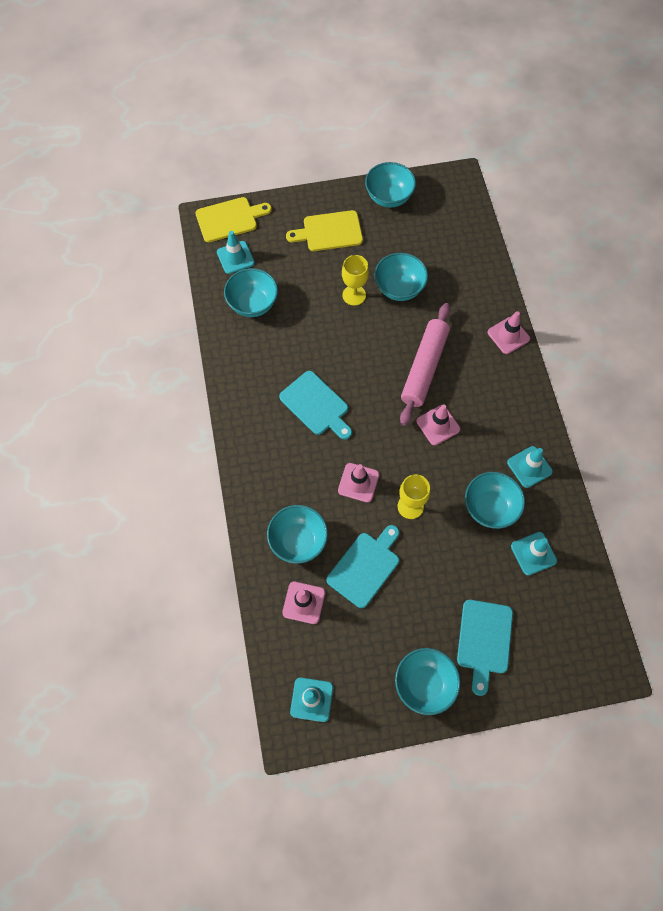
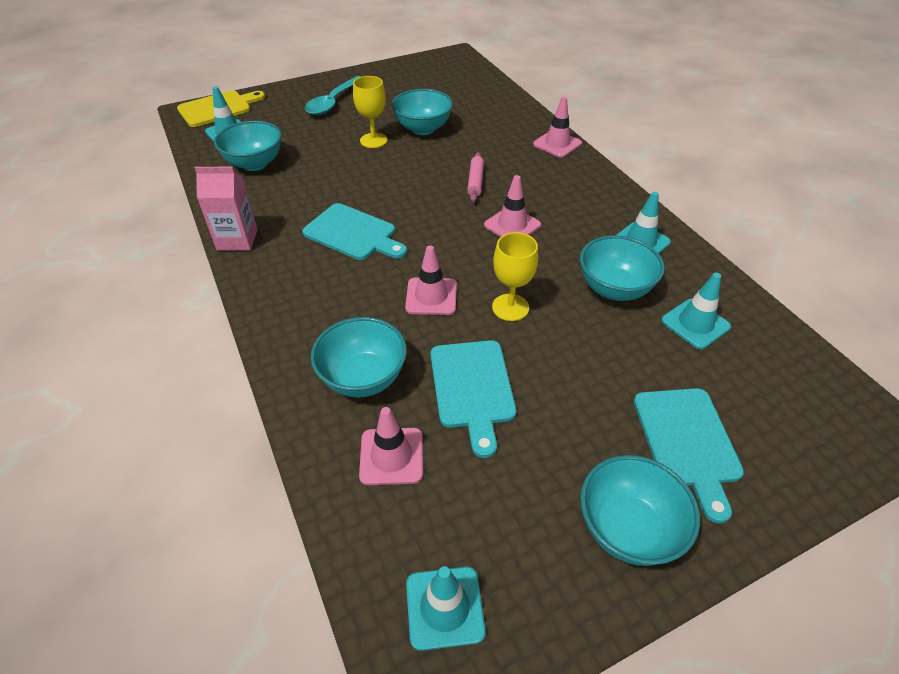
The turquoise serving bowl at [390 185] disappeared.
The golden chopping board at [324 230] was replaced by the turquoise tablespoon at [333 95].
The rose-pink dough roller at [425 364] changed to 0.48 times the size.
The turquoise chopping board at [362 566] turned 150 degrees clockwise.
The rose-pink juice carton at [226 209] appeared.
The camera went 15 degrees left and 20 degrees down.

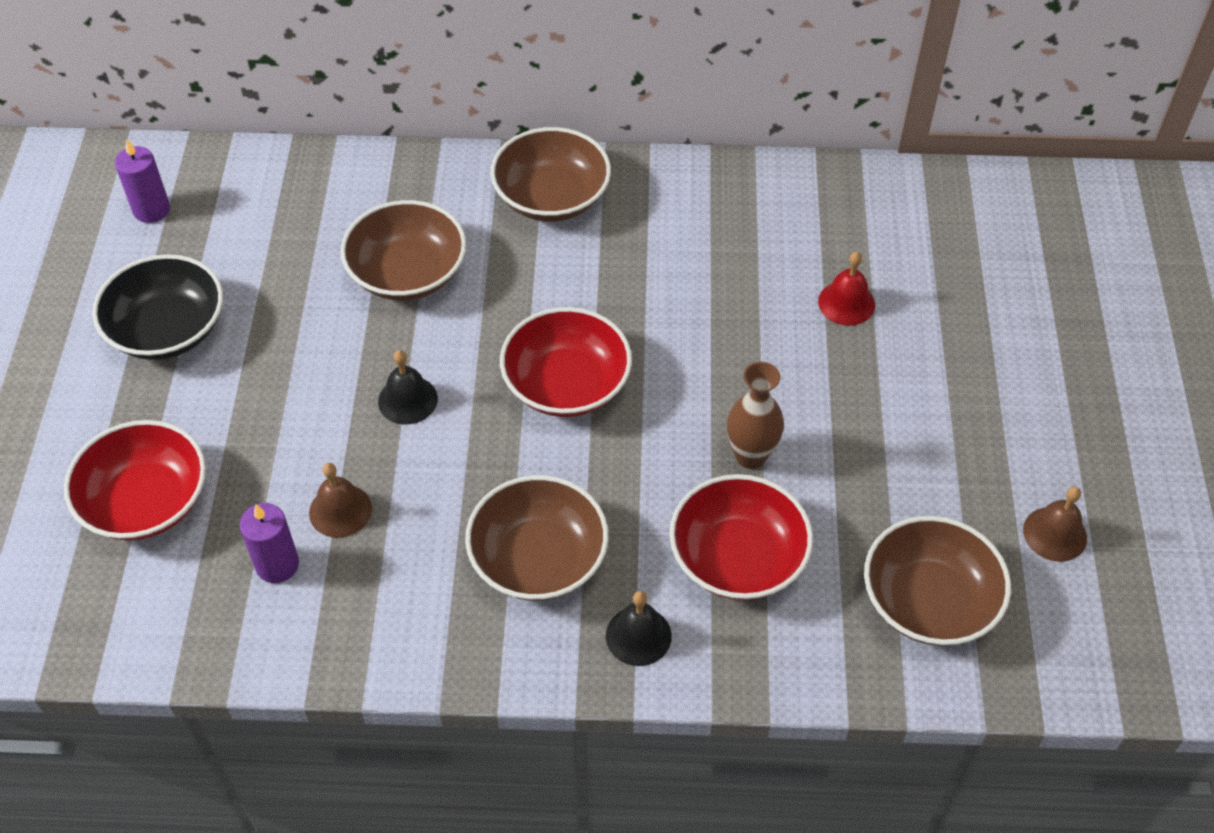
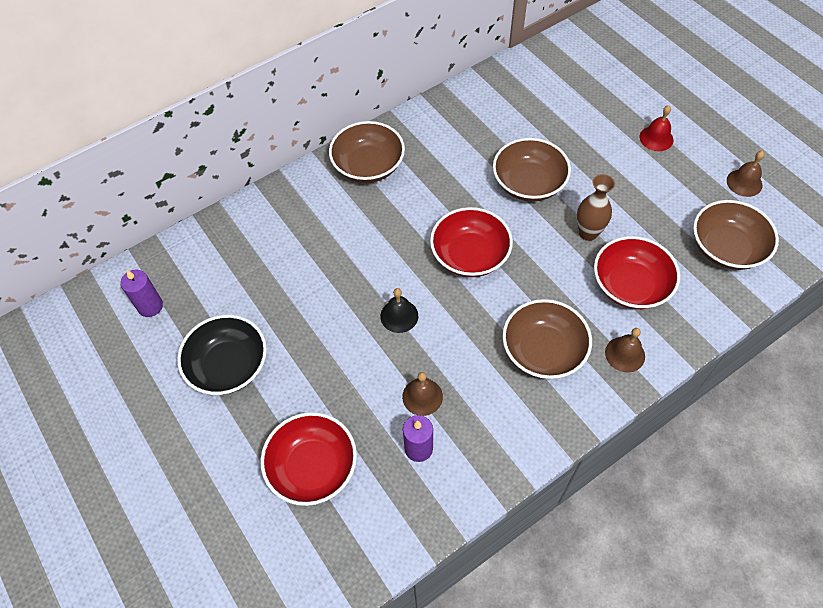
The dark brown serving bowl moved from [403 250] to [532 169].
The scarlet hand bell moved from [846 289] to [656 128].
The black hand bell at [639 628] became the dark brown hand bell at [625 350].
The camera went 35 degrees left and 5 degrees up.

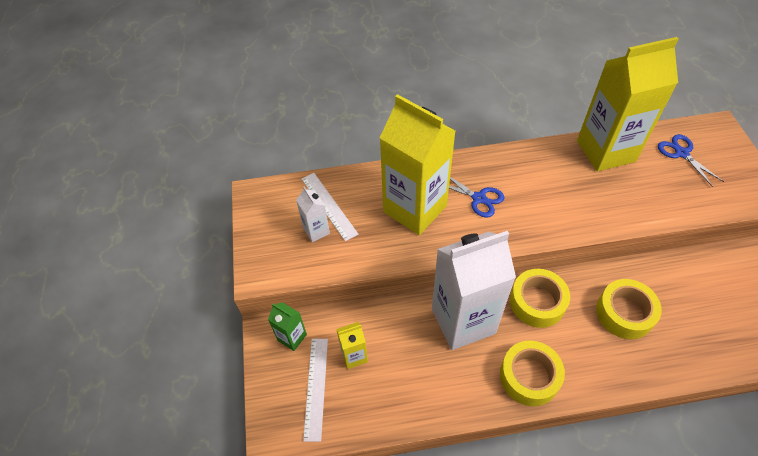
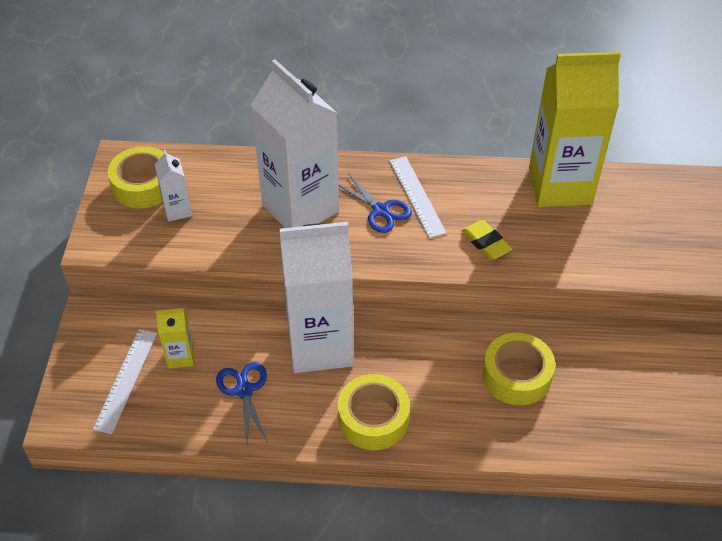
The golden juice carton at [418 164] became the pure white juice carton at [294 143].
The cobalt shears moved from [691 160] to [242 403].
The pure white measuring stick moved from [330 207] to [418 197].
The golden roll of tape moved from [540 298] to [136 177].
The leaf-green juice carton at [287 326] disappeared.
The golden eraser at [487 240] appeared.
The camera went 10 degrees right and 5 degrees down.

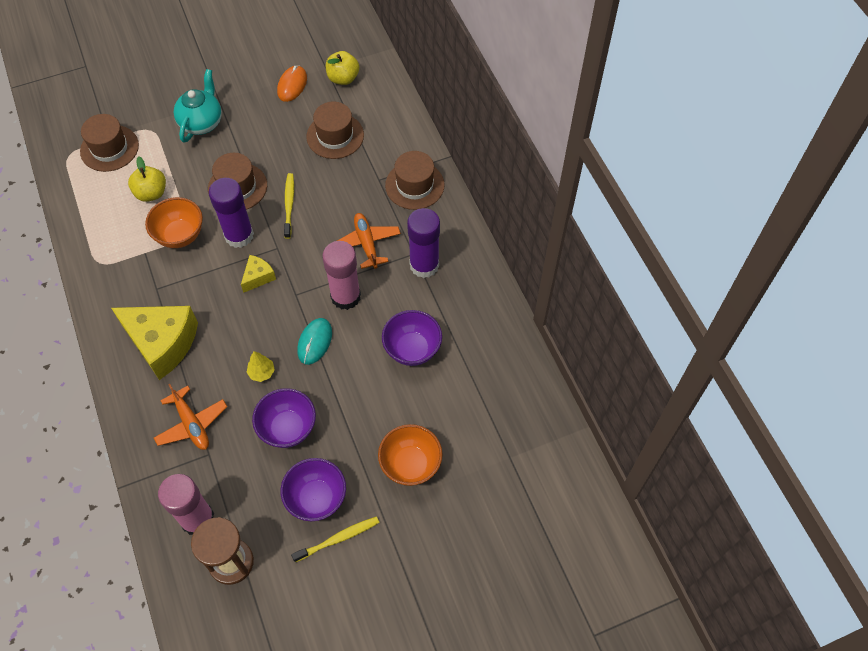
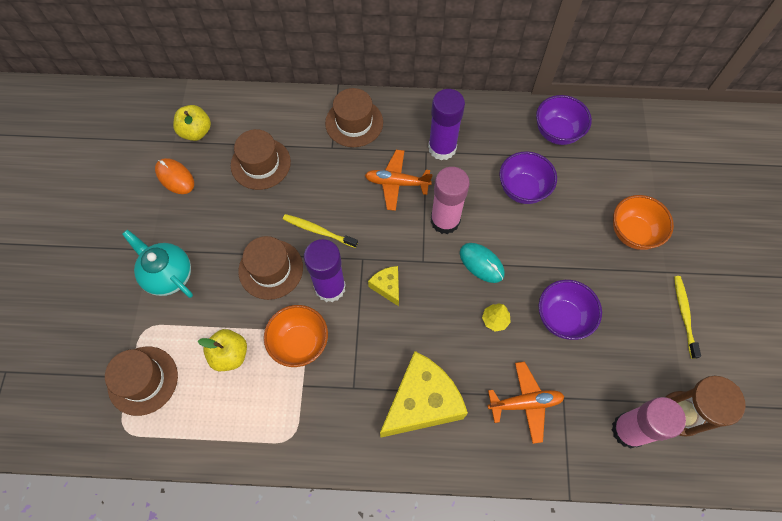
The violet serving bowl moved from [313 489] to [564 120].
The camera went 65 degrees left and 5 degrees up.

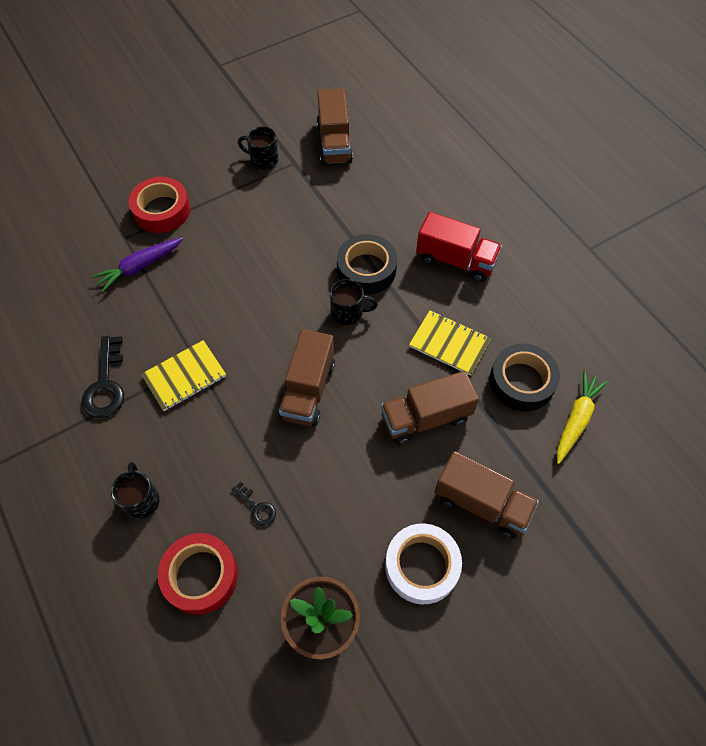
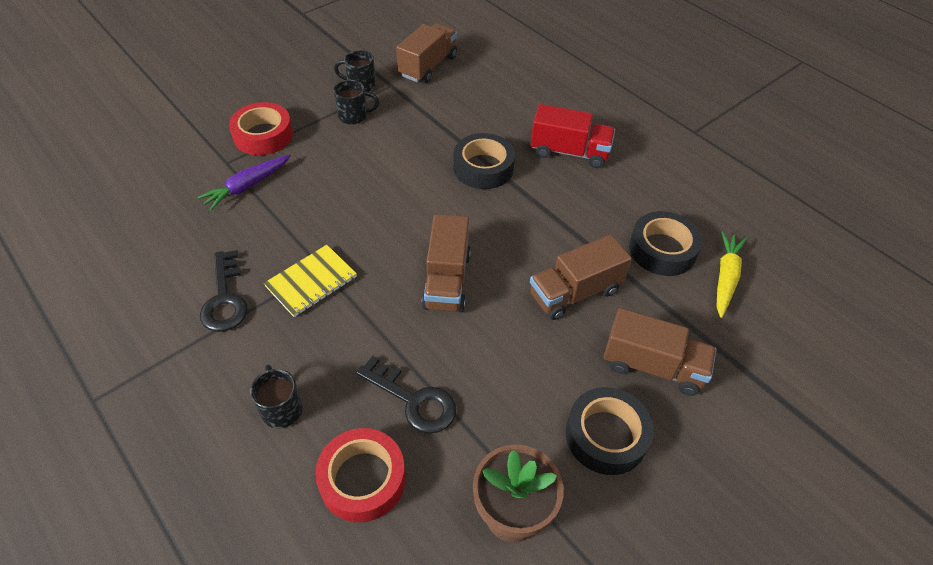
The dark brown toy truck at [335 127] turned 135 degrees counterclockwise.
The black mug moved from [354 302] to [356 102].
The golden notepad at [450 343] disappeared.
The black key at [253 503] changed to 1.84 times the size.
The pure white roll of tape at [423 563] became the black roll of tape at [610 431].
The camera went 10 degrees left and 10 degrees down.

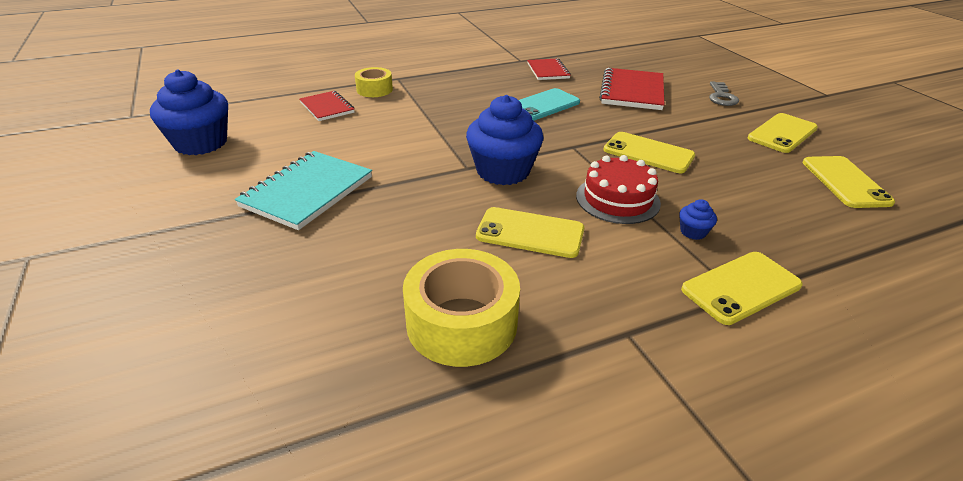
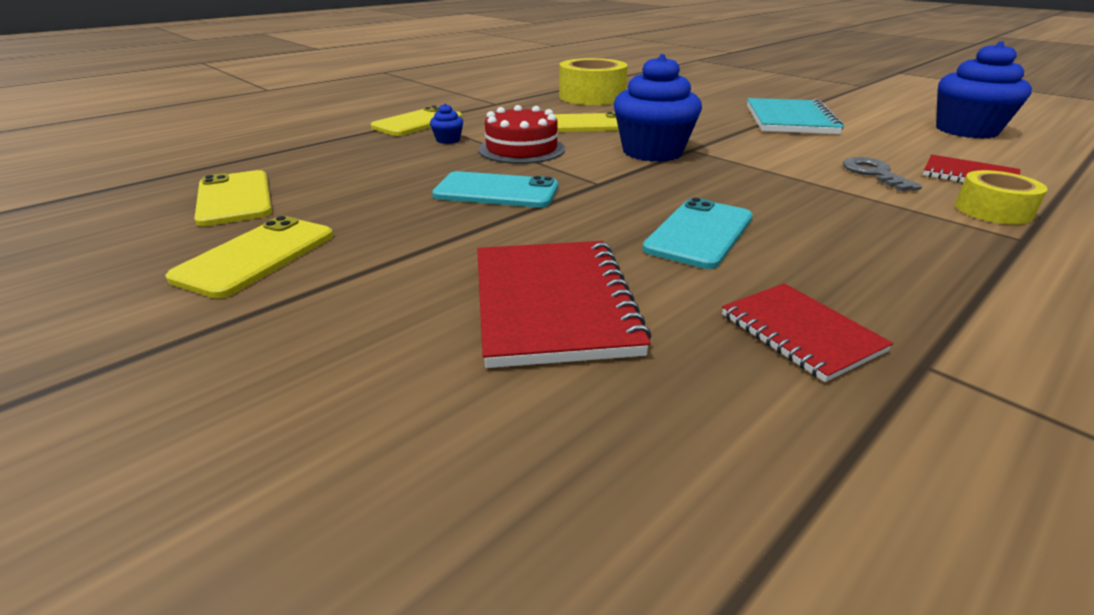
The grey key moved from [724 93] to [882 174].
The golden mobile phone at [649 152] became the turquoise mobile phone at [495 189].
The camera went 160 degrees right and 5 degrees down.

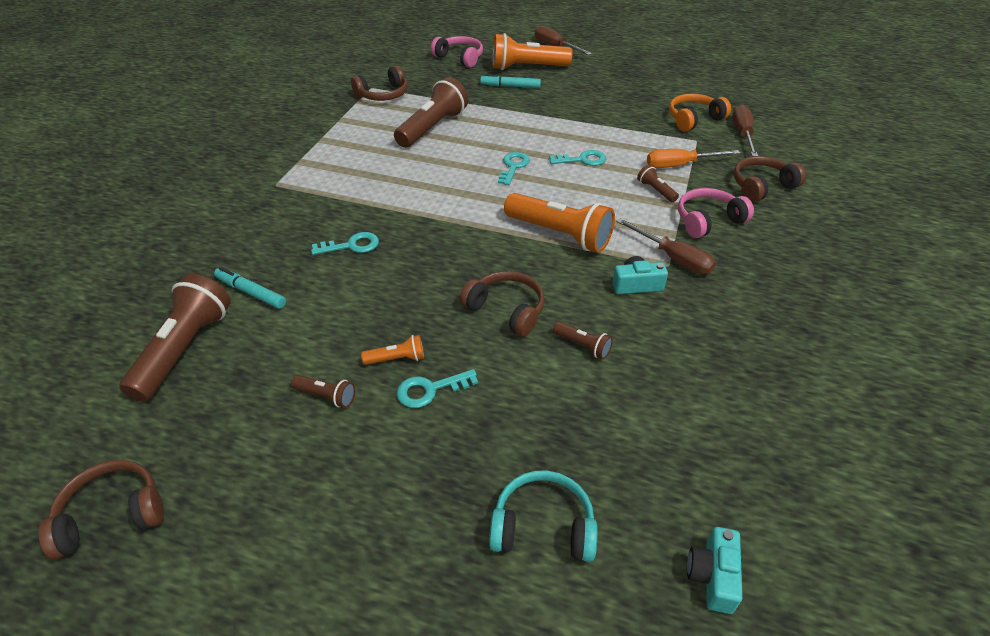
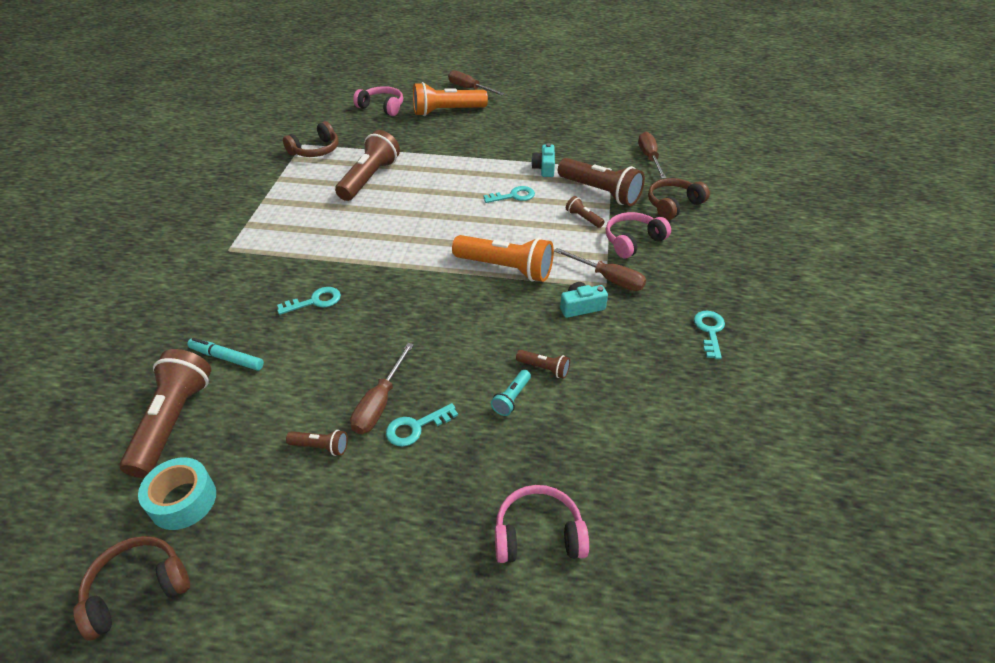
The turquoise felt pen at [510 81] disappeared.
The orange over-ear headphones at [700 112] disappeared.
The orange screwdriver at [693 158] was replaced by the dark brown flashlight at [601 182].
The turquoise key moved from [514 168] to [709 335].
The dark brown over-ear headphones at [502 304] disappeared.
The orange flashlight at [392 350] was replaced by the dark brown screwdriver at [382 388].
The turquoise over-ear headphones at [543 516] became the rose-pink over-ear headphones at [542 524].
The turquoise camera moved from [714 570] to [543 160].
The turquoise flashlight at [511 393] appeared.
The turquoise roll of tape at [177 493] appeared.
The camera went 10 degrees left and 0 degrees up.

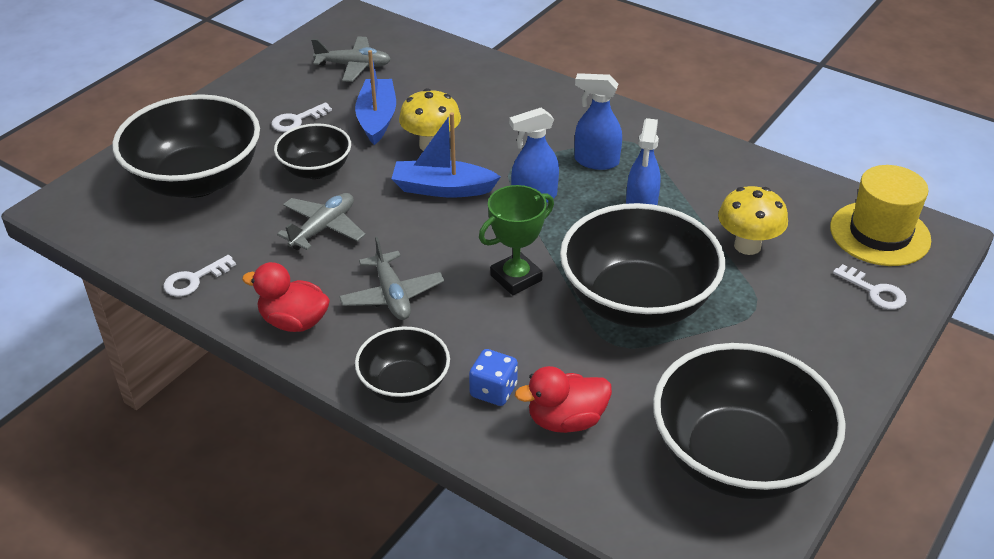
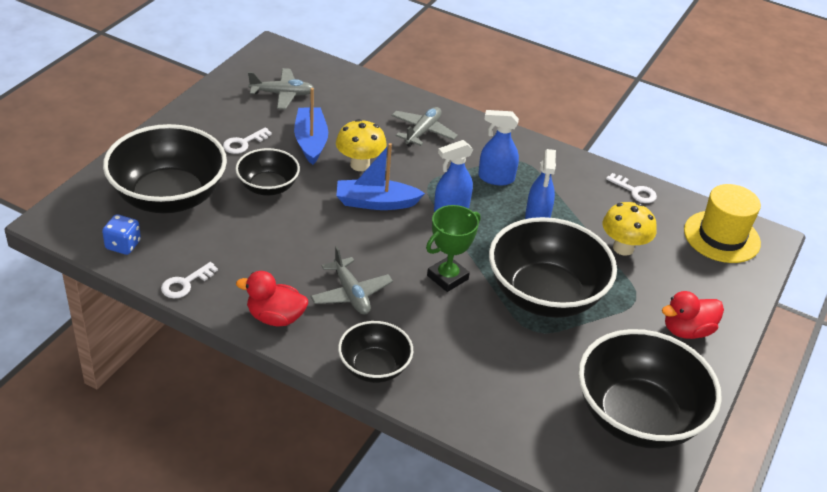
The grey plane moved from [321 221] to [424 127].
The pure white key moved from [869 287] to [631 188].
The cobalt die moved from [493 377] to [121 234].
The scarlet rubber duck moved from [563 399] to [693 315].
The camera went 10 degrees left and 0 degrees up.

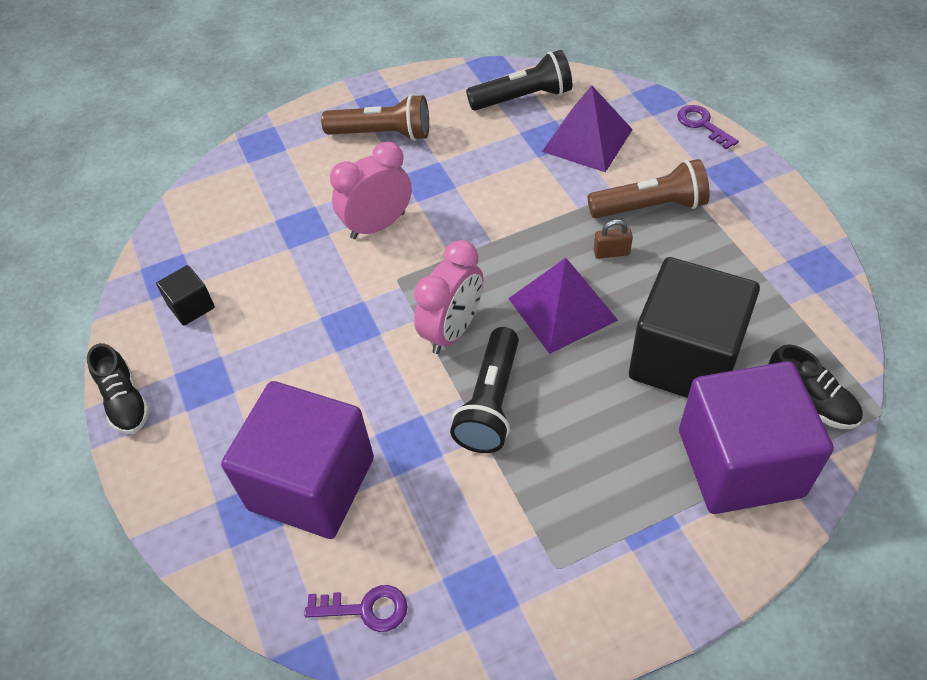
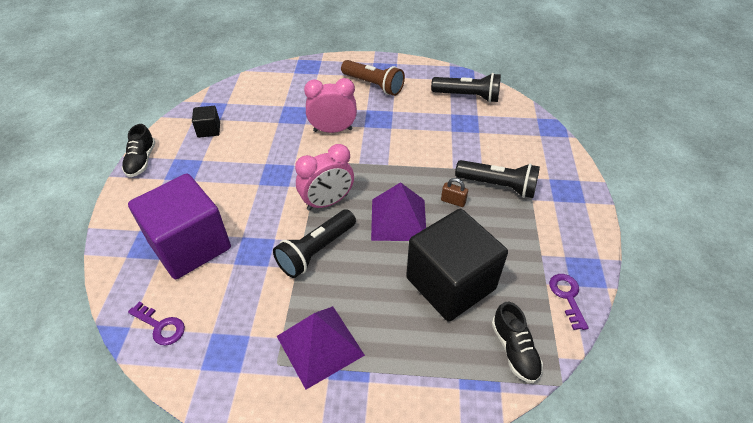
The violet pyramid shape moved from [587 129] to [321 347].
The violet key moved from [708 127] to [569 302].
The dark brown flashlight at [649 188] became the black flashlight at [497 179].
The violet block at [756 437] disappeared.
The camera went 25 degrees right and 5 degrees down.

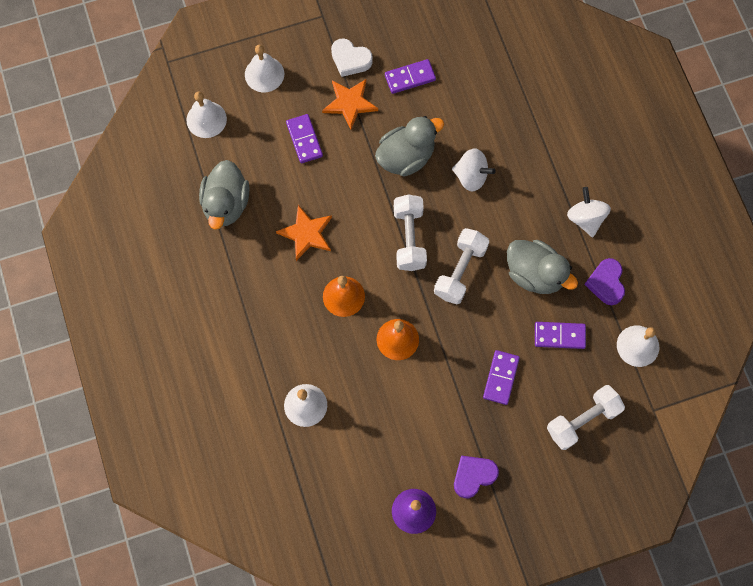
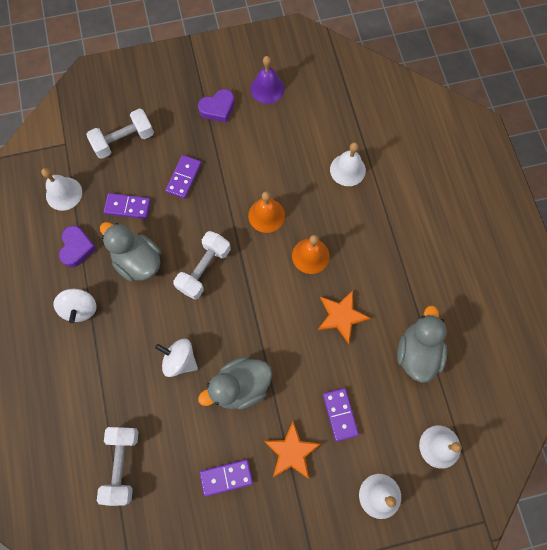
The pure white heart at [352 57] disappeared.
The pure white free weight moved from [410 232] to [118 466].
The camera went 175 degrees left and 0 degrees up.

